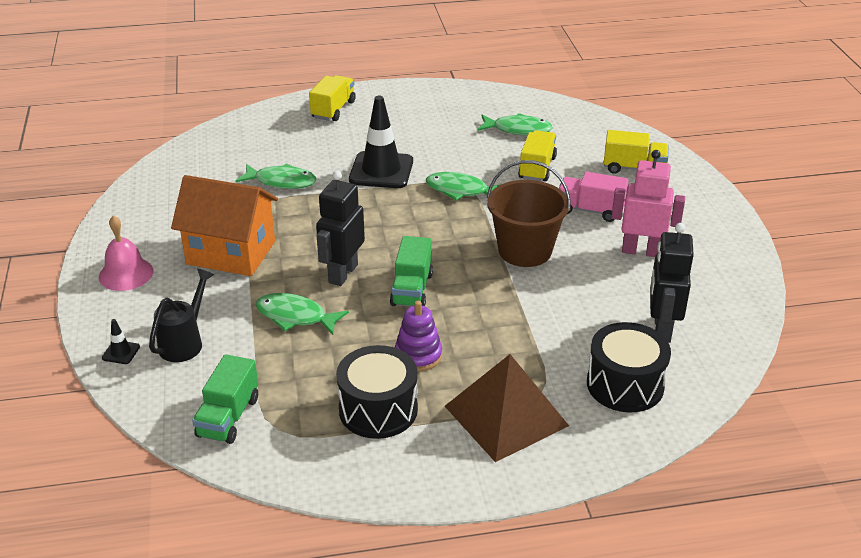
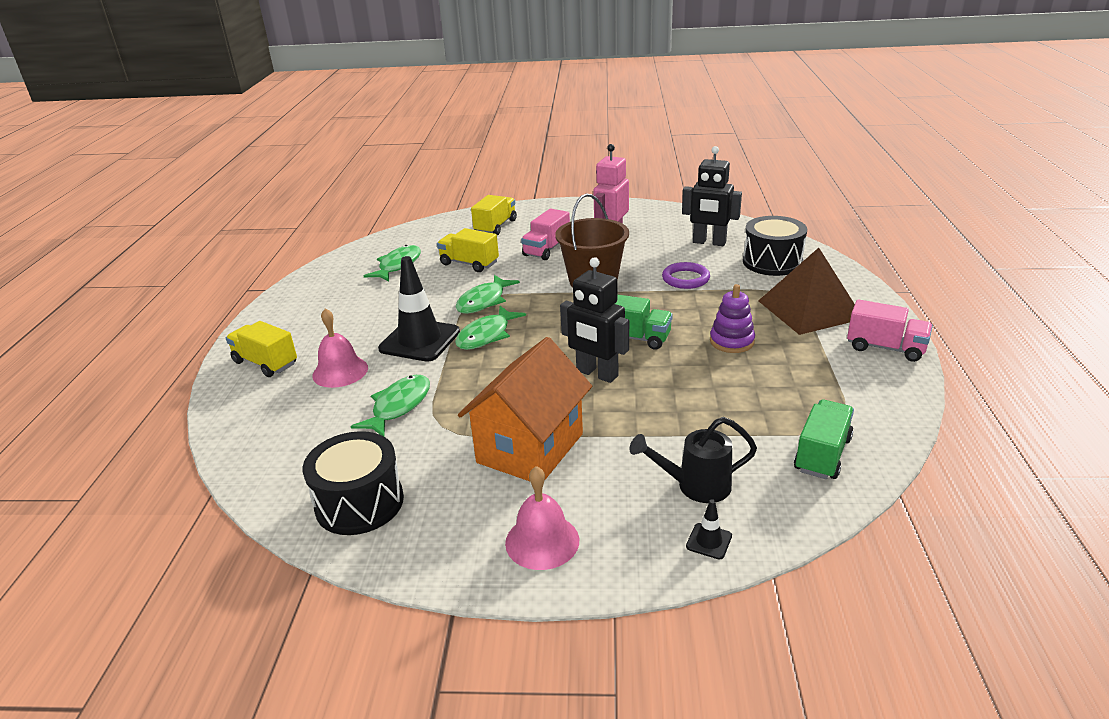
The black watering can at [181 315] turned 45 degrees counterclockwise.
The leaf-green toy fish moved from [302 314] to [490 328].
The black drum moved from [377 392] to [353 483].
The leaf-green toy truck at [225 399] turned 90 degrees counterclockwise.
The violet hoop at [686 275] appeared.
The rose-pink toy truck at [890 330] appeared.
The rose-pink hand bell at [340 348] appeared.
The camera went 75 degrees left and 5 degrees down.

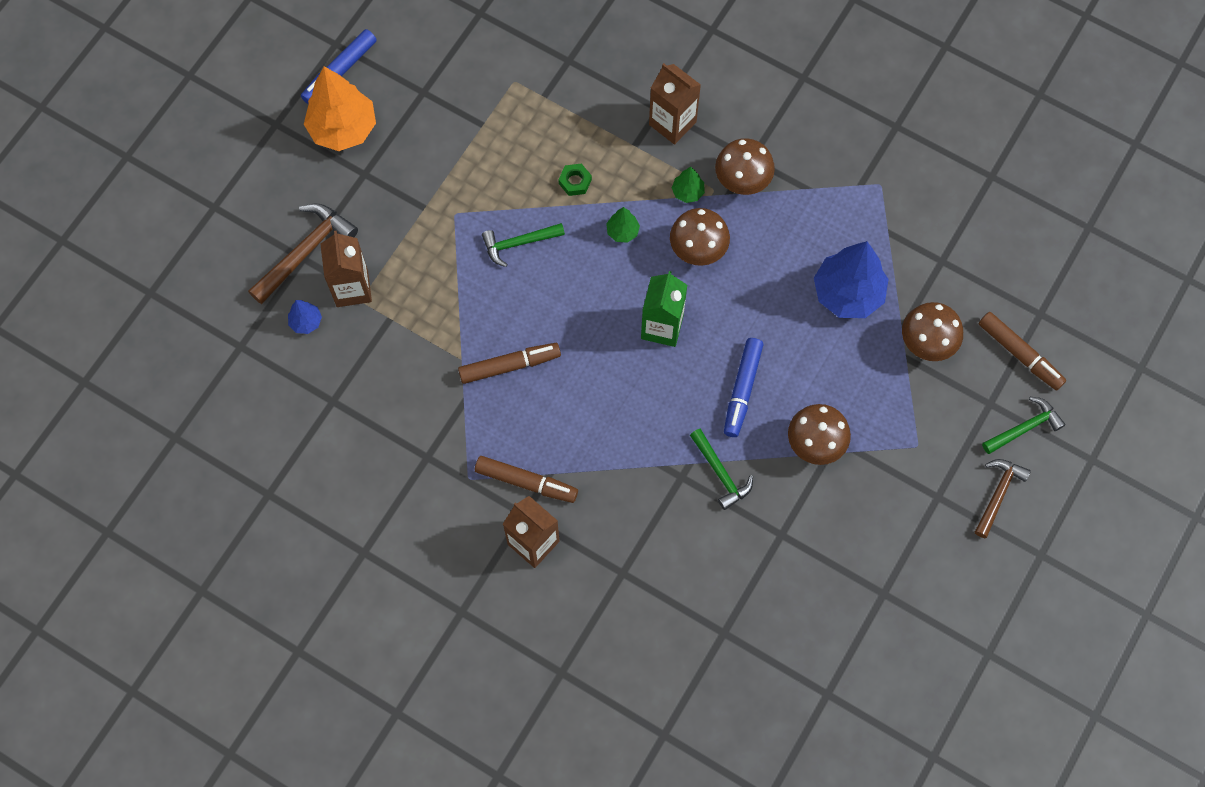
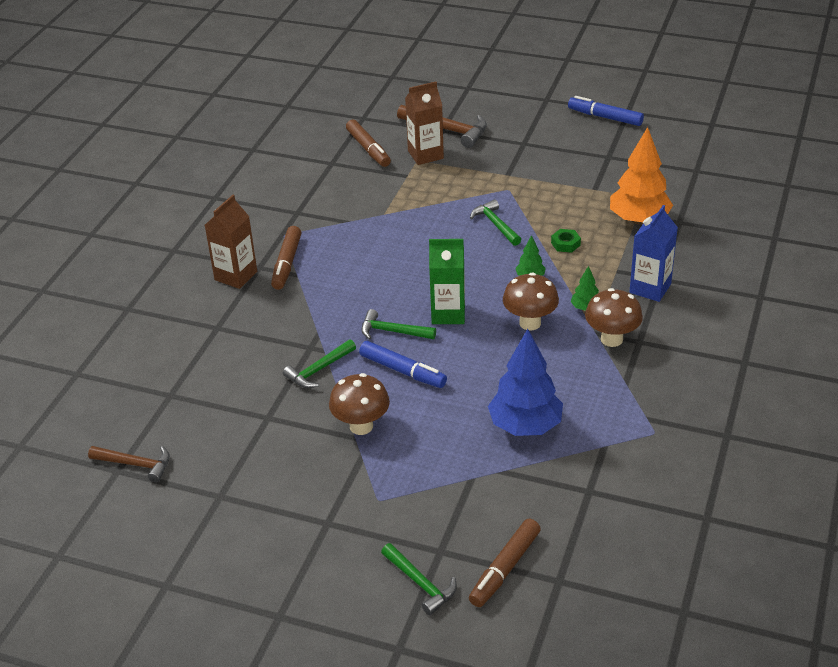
The dark brown juice carton at [675 104] became the cobalt juice carton at [653 253].
The orange toy tree moved from [340 108] to [641 176].
The cobalt toy tree at [305 317] disappeared.
The dark brown fungus at [932 331] disappeared.
The cobalt felt pen at [743 387] turned 150 degrees counterclockwise.
The dark brown felt pen moved from [509 363] to [368 143].
The dark brown carpenter's hammer moved from [1003 498] to [129 464].
The leaf-green carpenter's hammer at [398 324] appeared.
The camera went 80 degrees right and 30 degrees down.

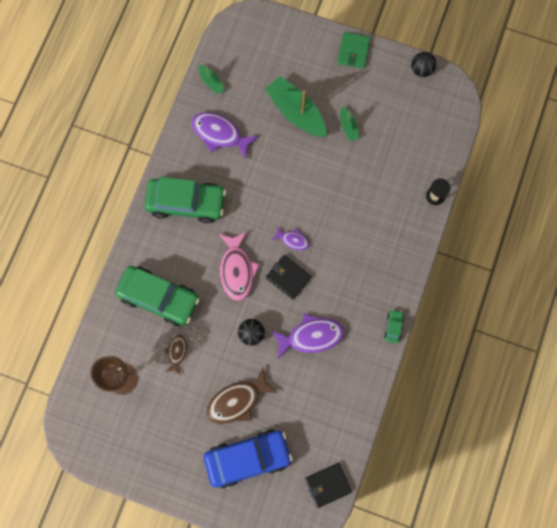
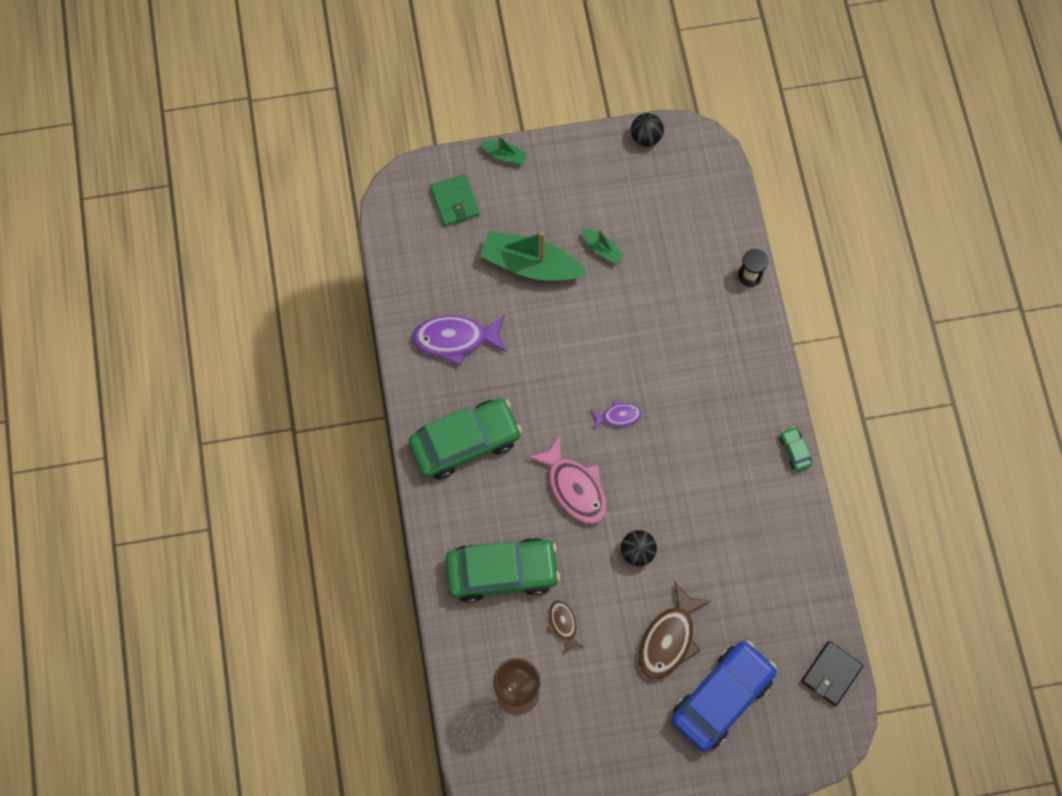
The leaf-green wallet moved from [353 50] to [455 200].
The leaf-green boat moved from [212 80] to [504 150].
The black wallet at [288 277] disappeared.
The violet toy fish at [307 336] disappeared.
The camera went 30 degrees left and 5 degrees down.

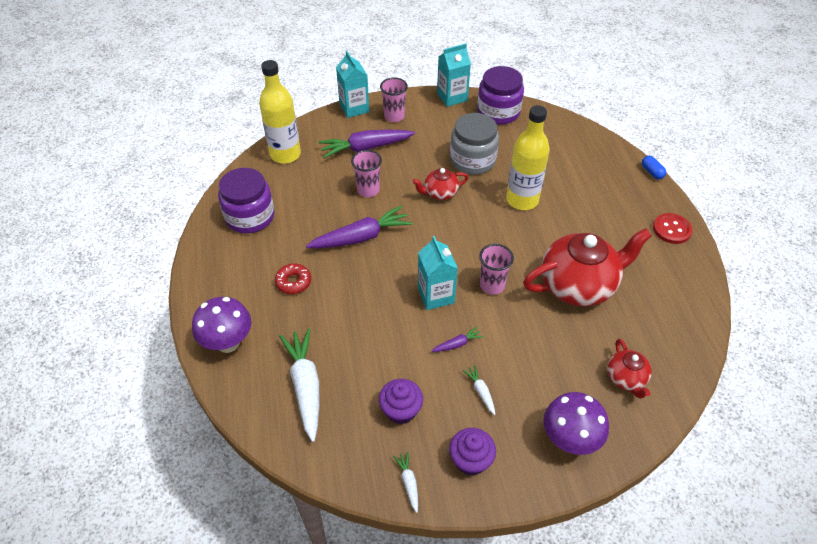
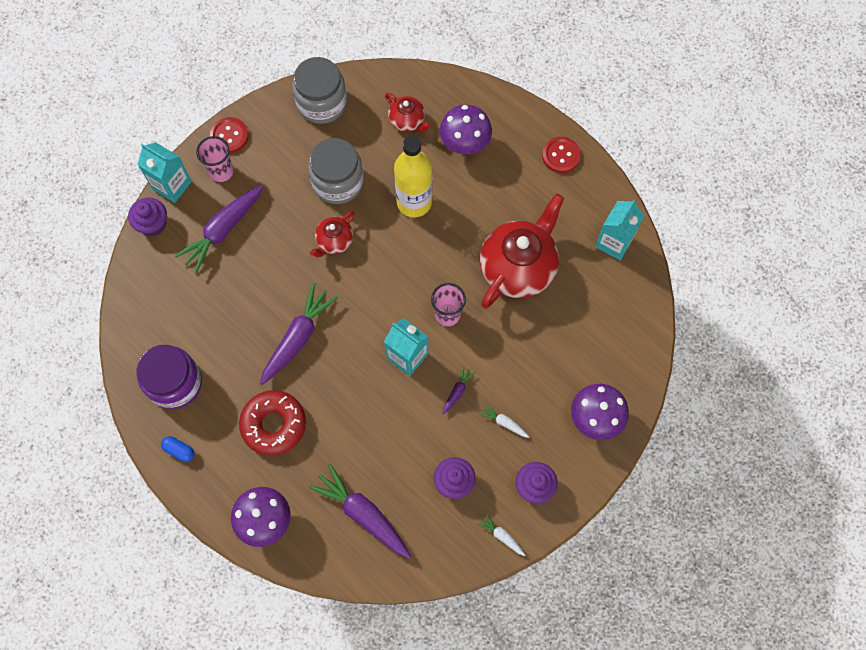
The turquoise juice carton moved from [454 75] to [619 229].
The golden bottle at [280 112] disappeared.
The violet jar at [500 95] became the grey jar at [319 90].
The rose-pink cup at [366 173] disappeared.
The cobalt capsule moved from [654 167] to [178 449].
The scarlet donut at [293 279] changed to 1.73 times the size.
The pure white toy carrot at [299 385] became the violet toy carrot at [360 511].
The scarlet china teapot moved from [629 369] to [408 112].
The violet fungus at [466 129] appeared.
The scarlet sewing button at [229 135] appeared.
The violet cupcake at [147 217] appeared.
The camera went 35 degrees left and 20 degrees up.

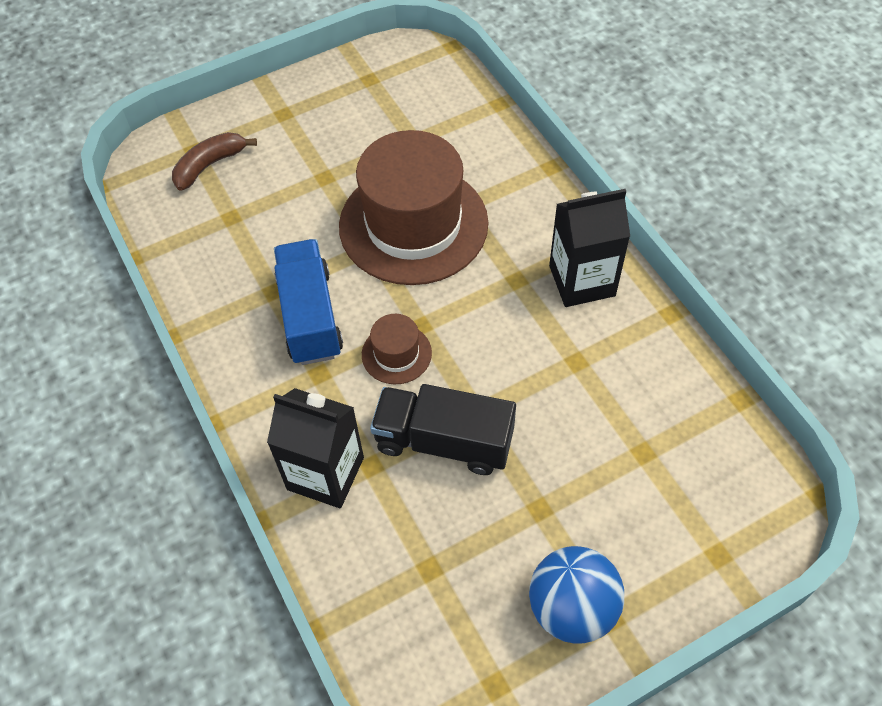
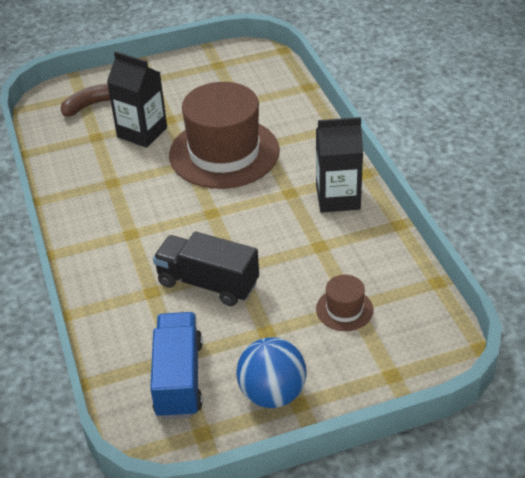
The cobalt toy truck moved from [308 302] to [176 365].
The dark brown tall hat moved from [397 349] to [344 303].
The black juice carton moved from [315 448] to [137 99].
The camera went 10 degrees right and 15 degrees down.

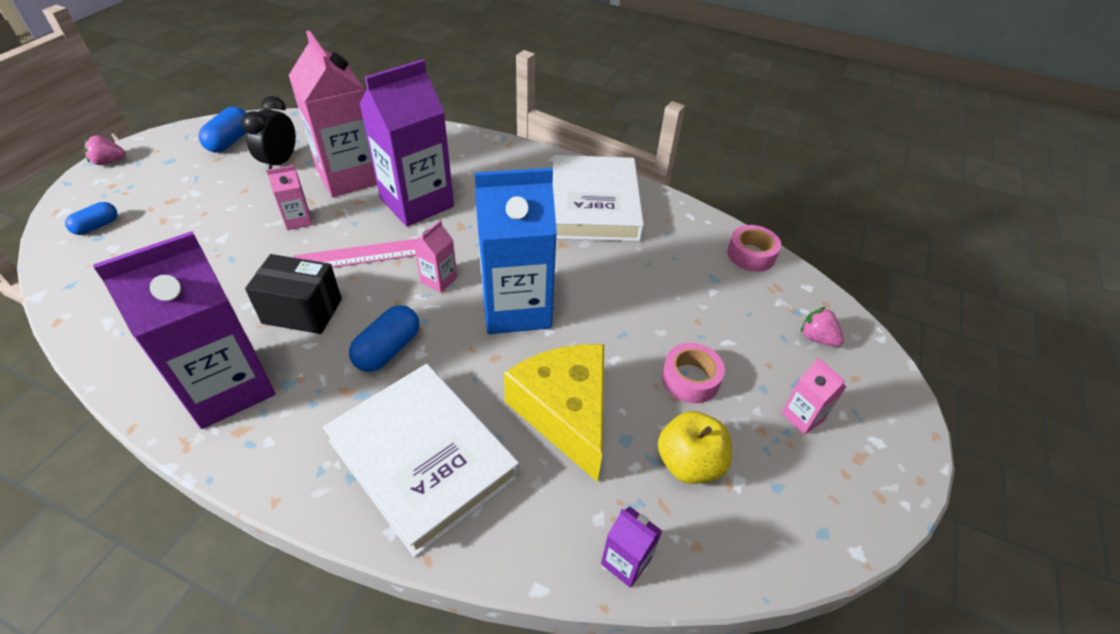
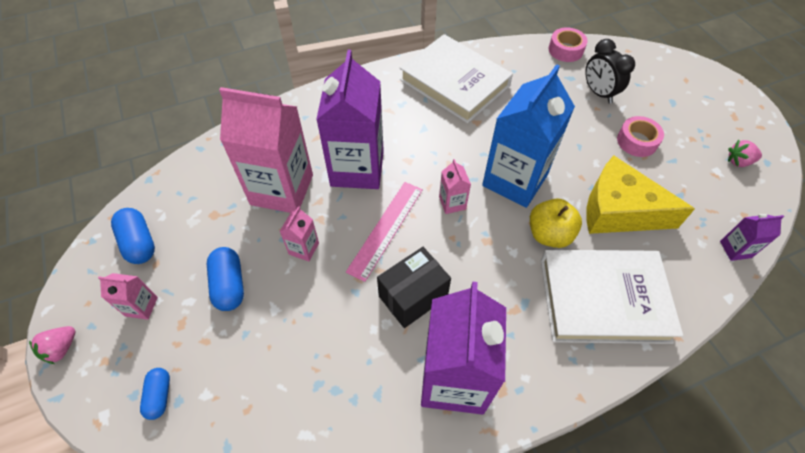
The black bedside clock moved from [269 134] to [610 71].
The cobalt capsule moved from [384 338] to [225 279].
The rose-pink berry moved from [822 327] to [745 153].
The rose-pink juice carton moved from [814 396] to [128 296].
The golden apple fruit moved from [695 447] to [556 223].
The camera went 45 degrees left and 10 degrees up.

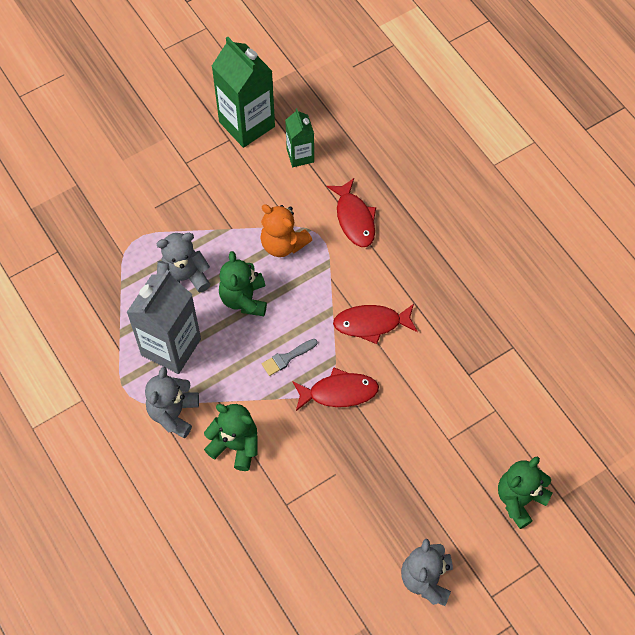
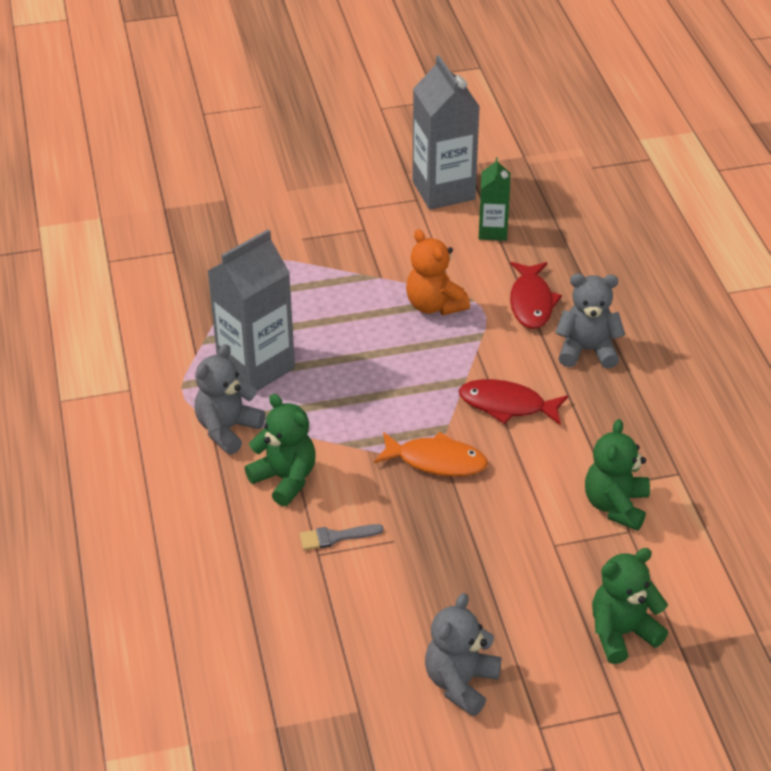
The leaf-green juice carton at [243 92] became the grey juice carton at [446 132].
The grey teddy bear moved from [183 263] to [590 321].
The leaf-green teddy bear moved from [243 283] to [617 475].
The grey paint brush moved from [290 357] to [341 537].
The scarlet toy fish at [335 389] became the orange toy fish at [431 454].
The camera went 20 degrees right and 20 degrees down.

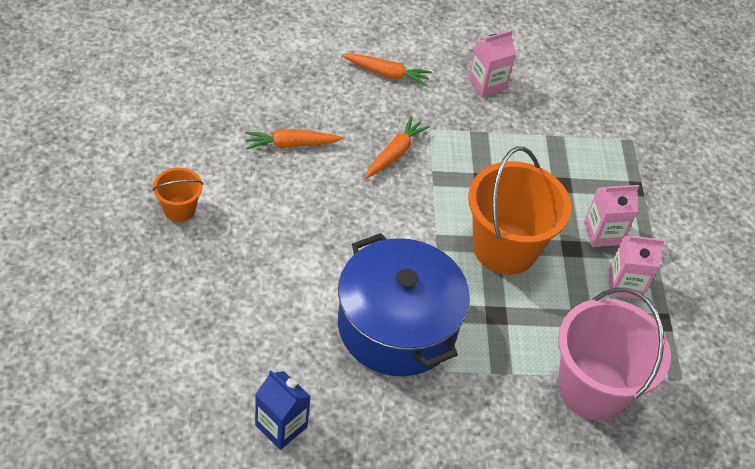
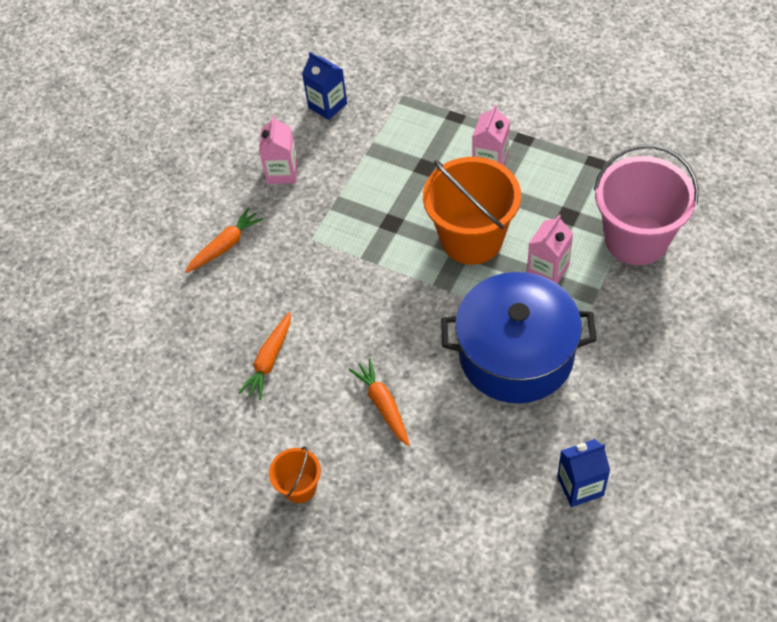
The orange toy carrot moved from [397 147] to [379 402].
The rose-pink juice carton moved from [636 267] to [550 249].
The cobalt juice carton at [324 86] appeared.
The camera went 50 degrees left and 5 degrees up.

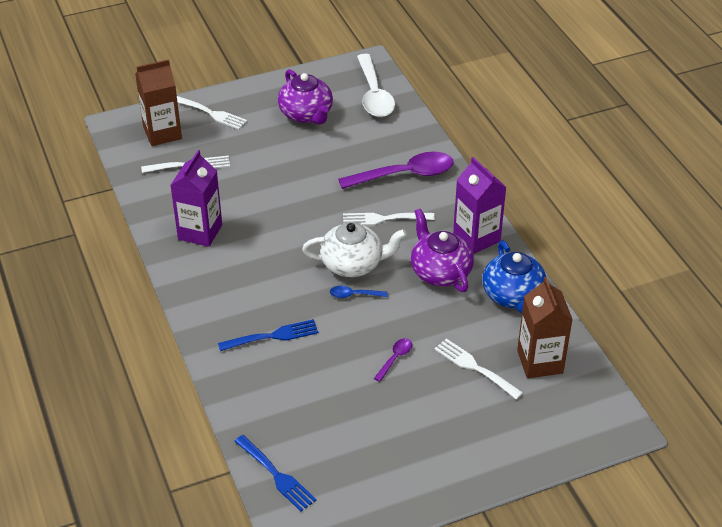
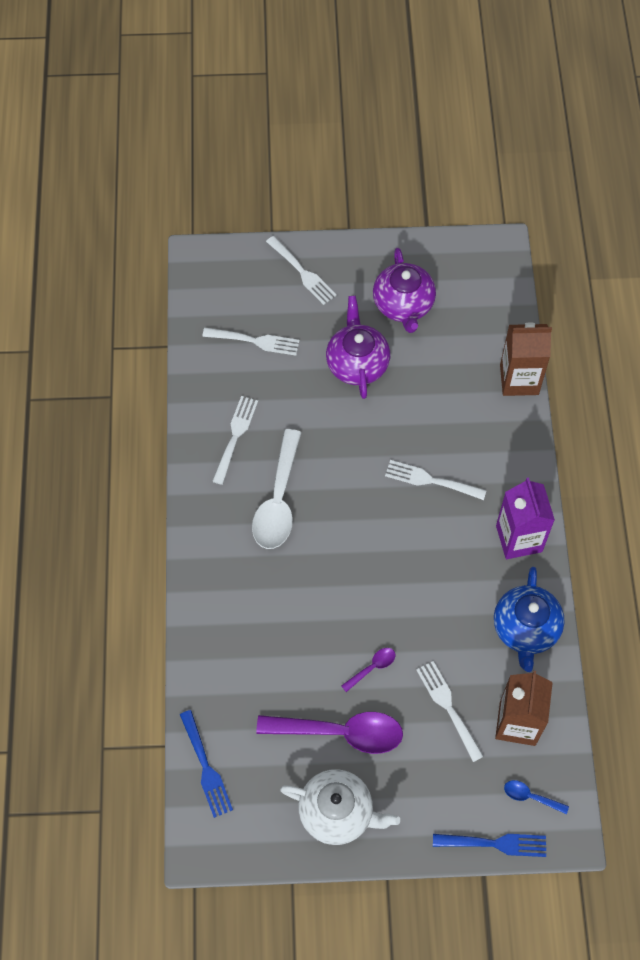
The pure white tablespoon moved from [376 85] to [276 489].
The dark brown juice carton moved from [158 102] to [526 359].
The violet juice carton at [196 198] was replaced by the pure white table fork at [235 440].
The violet tablespoon moved from [396 170] to [329 733].
The violet china teapot moved from [442 250] to [358 347].
The pure white china teapot moved from [354 249] to [340 807].
The cobalt tablespoon moved from [359 292] to [536 797].
The cobalt table fork moved from [268 335] to [489 845].
The camera went 20 degrees right and 20 degrees up.

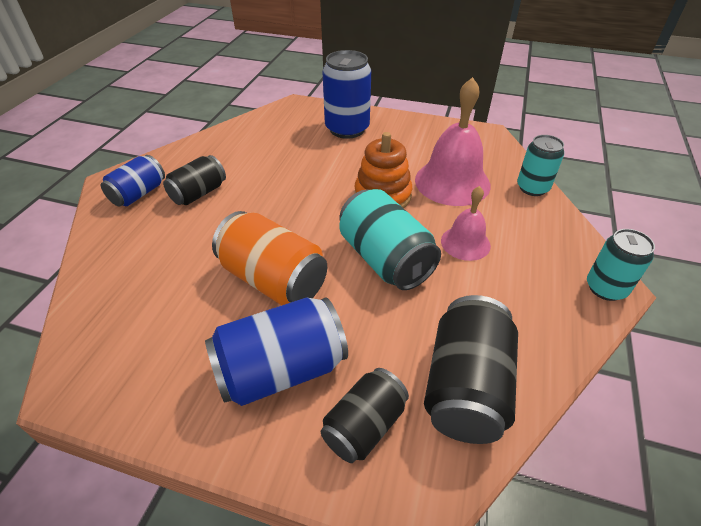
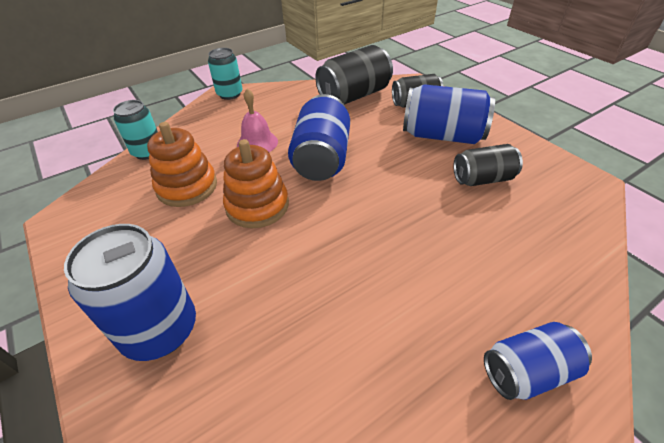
The rose-pink hand bell at [453 141] was replaced by the orange ring stacker at [182 164].
The black can moved from [194 180] to [488 165].
The turquoise can at [390 239] became the cobalt can at [319 137].
The orange can at [269 258] disappeared.
The camera went 140 degrees left and 0 degrees up.

